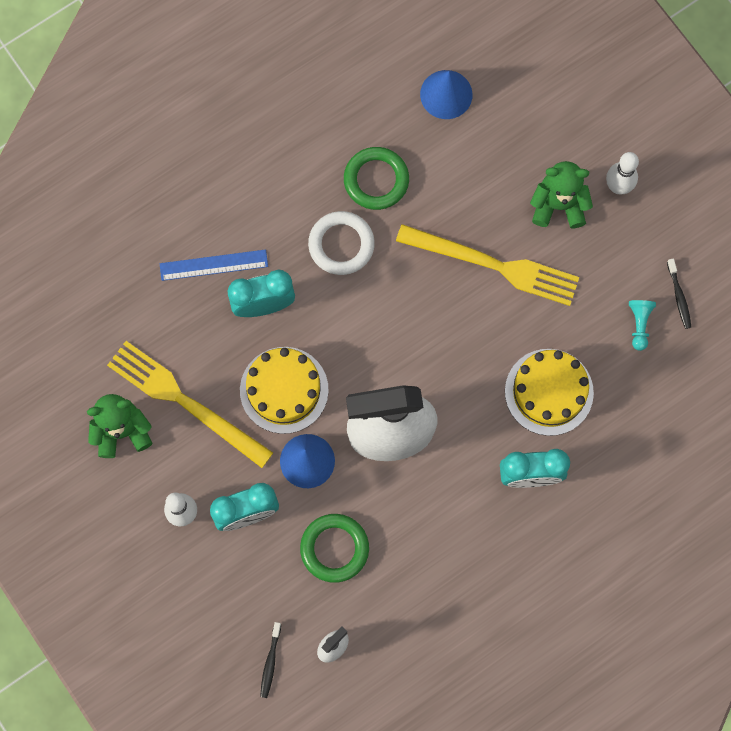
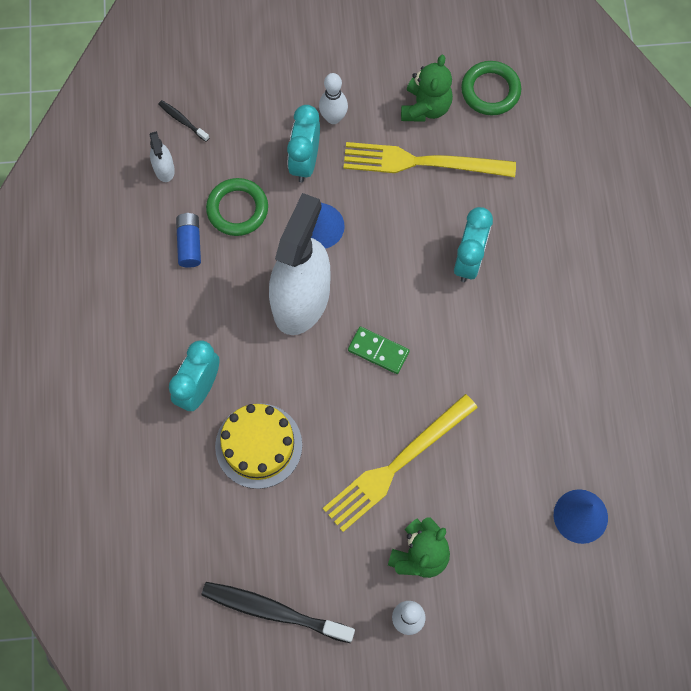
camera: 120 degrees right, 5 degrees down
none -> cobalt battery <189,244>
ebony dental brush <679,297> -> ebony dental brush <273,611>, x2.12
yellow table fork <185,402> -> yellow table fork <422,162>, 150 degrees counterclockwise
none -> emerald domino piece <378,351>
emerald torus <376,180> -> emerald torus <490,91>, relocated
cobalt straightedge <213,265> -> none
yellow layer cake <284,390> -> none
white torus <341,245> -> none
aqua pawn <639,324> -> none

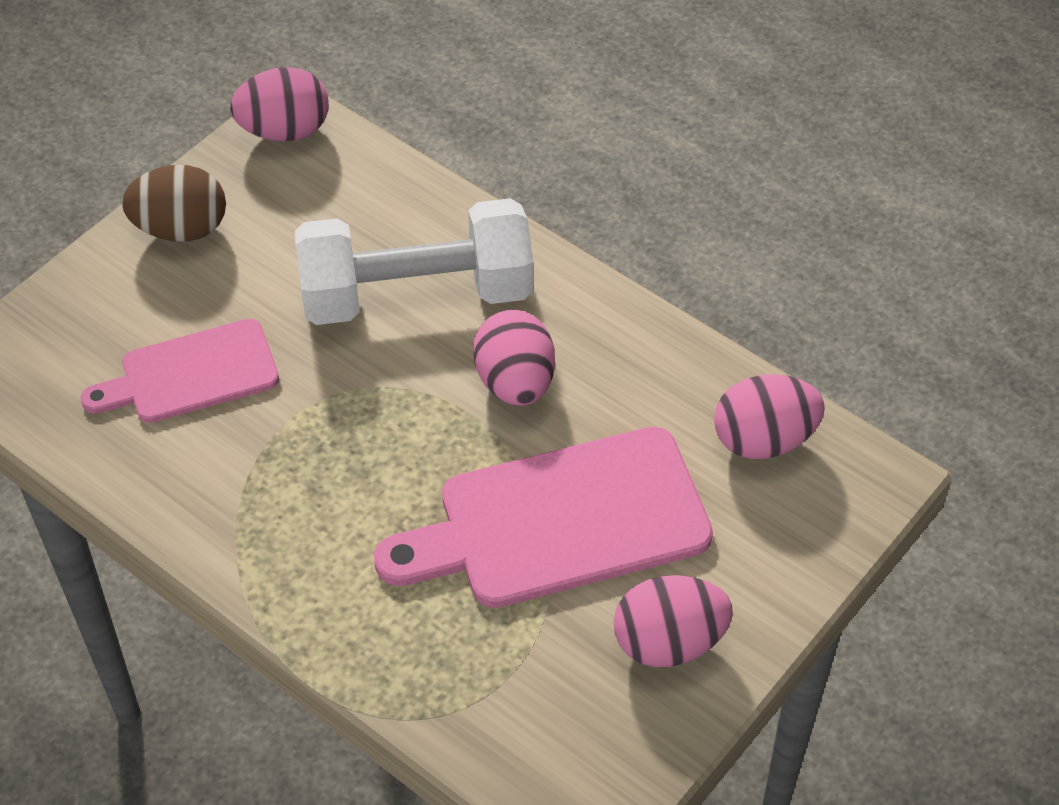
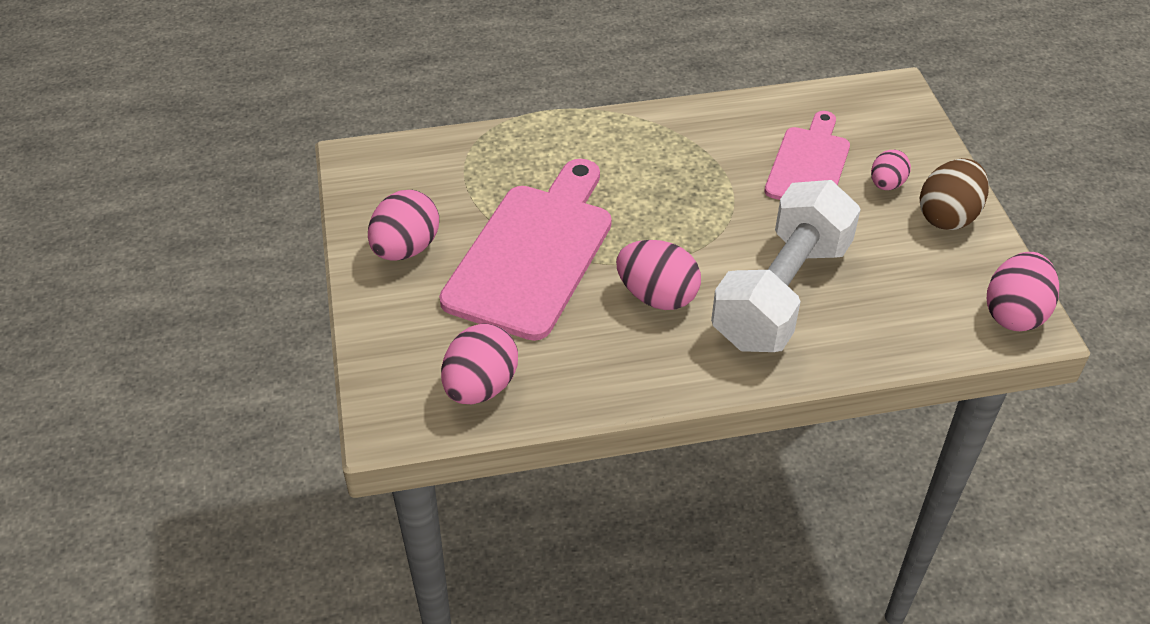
camera: 130 degrees right, 5 degrees down
none -> rosy toy egg <886,184>

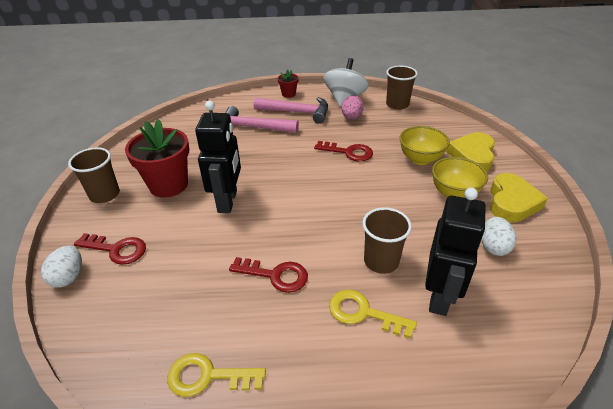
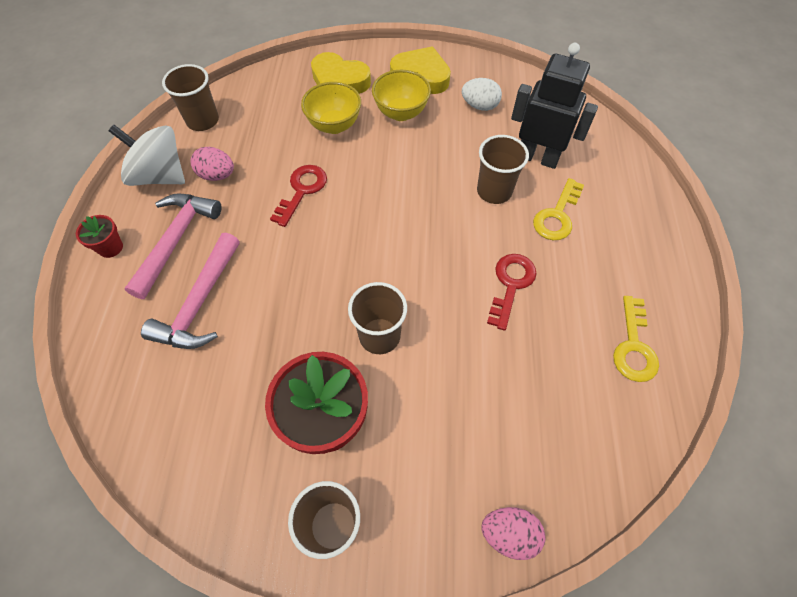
camera: 85 degrees left, 20 degrees up
ebony robot <228,201> -> russet tumbler <379,336>
white toy egg <69,277> -> rosy toy egg <509,534>
crimson key <116,249> -> none

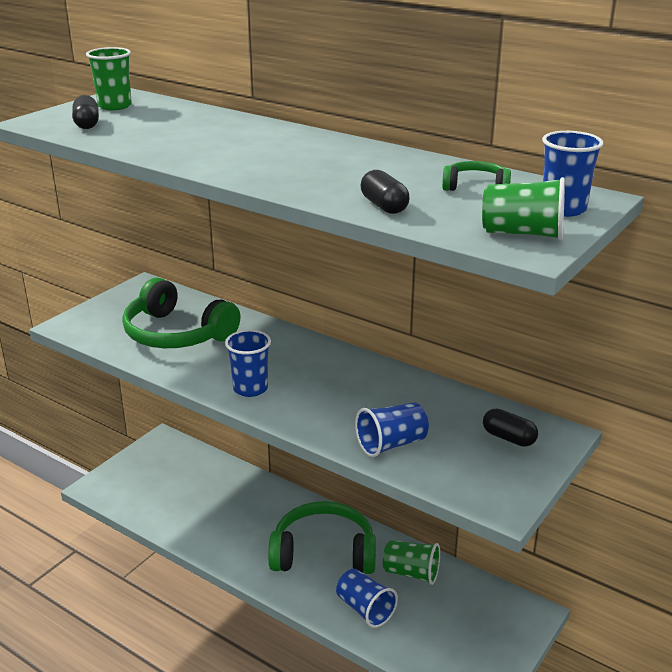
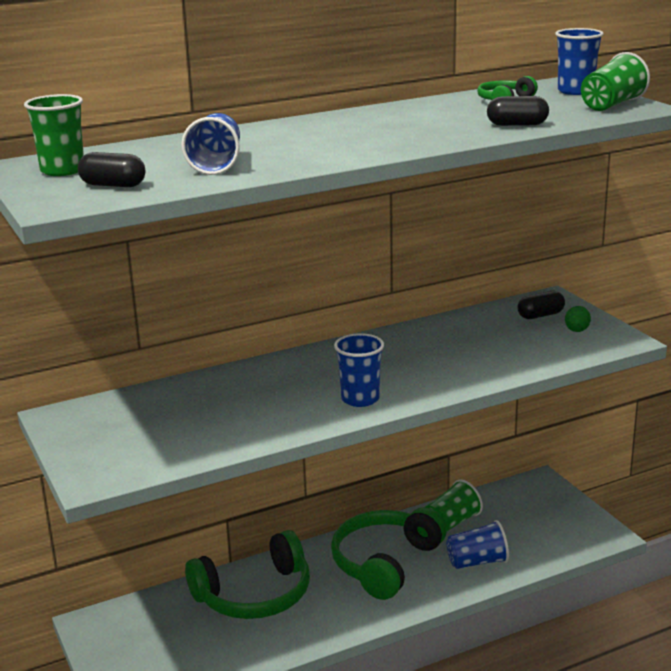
camera: 60 degrees left, 5 degrees down
cobalt tumbler <391,444> -> cobalt tumbler <216,164>, relocated
emerald headset <176,334> -> emerald headset <255,595>, relocated
none -> emerald toy egg <576,331>

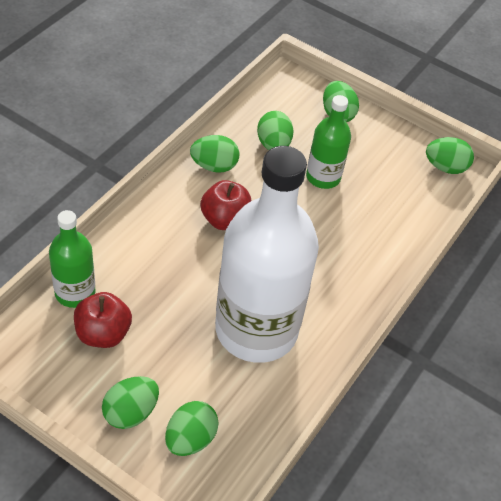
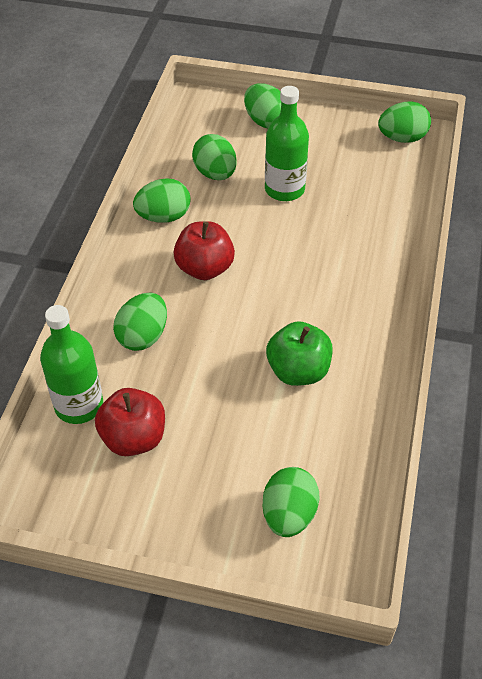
camera: 15 degrees left, 0 degrees up
emerald toy egg <131,412> -> emerald toy egg <143,336>, relocated
white bottle <256,330> -> emerald apple fruit <298,371>

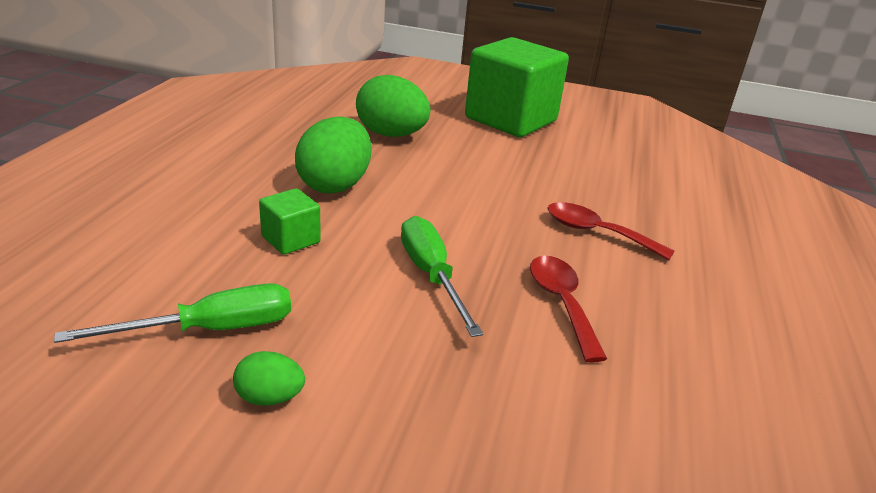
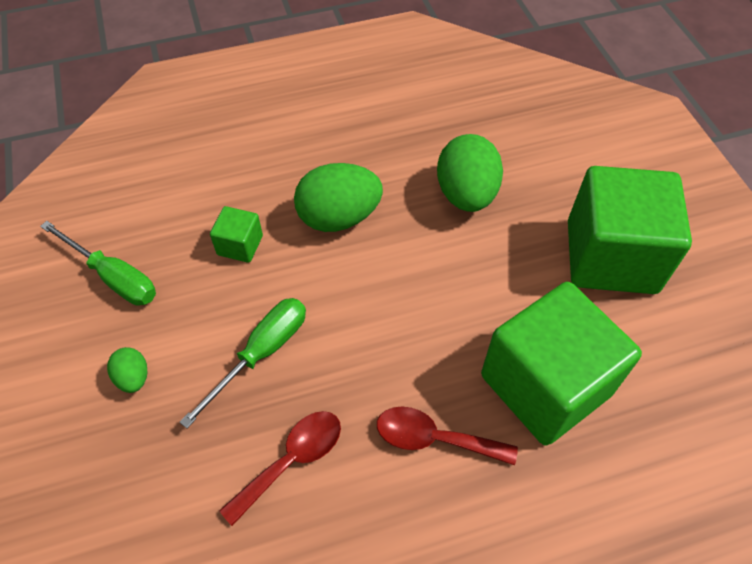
camera: 60 degrees right, 25 degrees up
emerald toy egg <269,398> -> emerald toy egg <133,377>, relocated
crimson spoon <597,233> -> crimson spoon <434,439>, 75 degrees counterclockwise
none -> emerald cube <545,385>

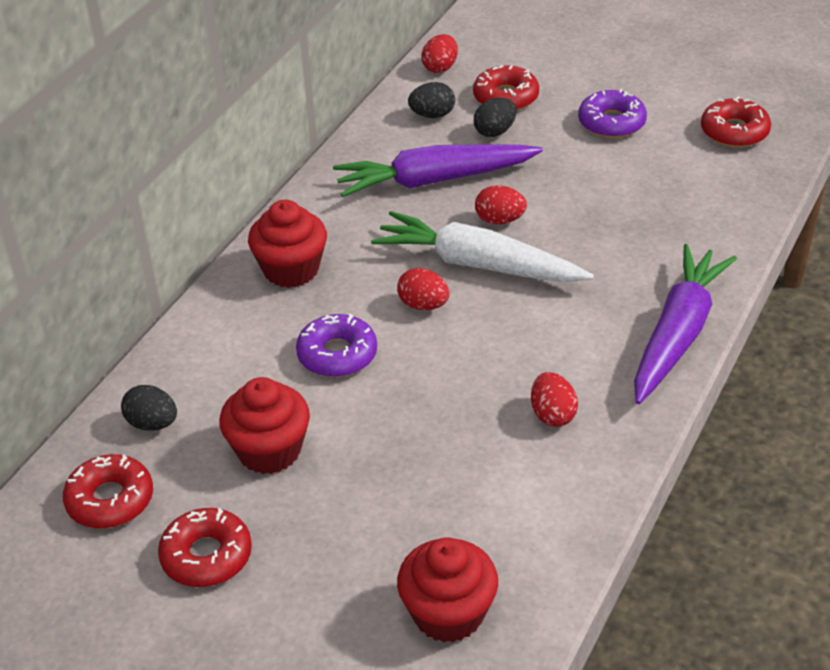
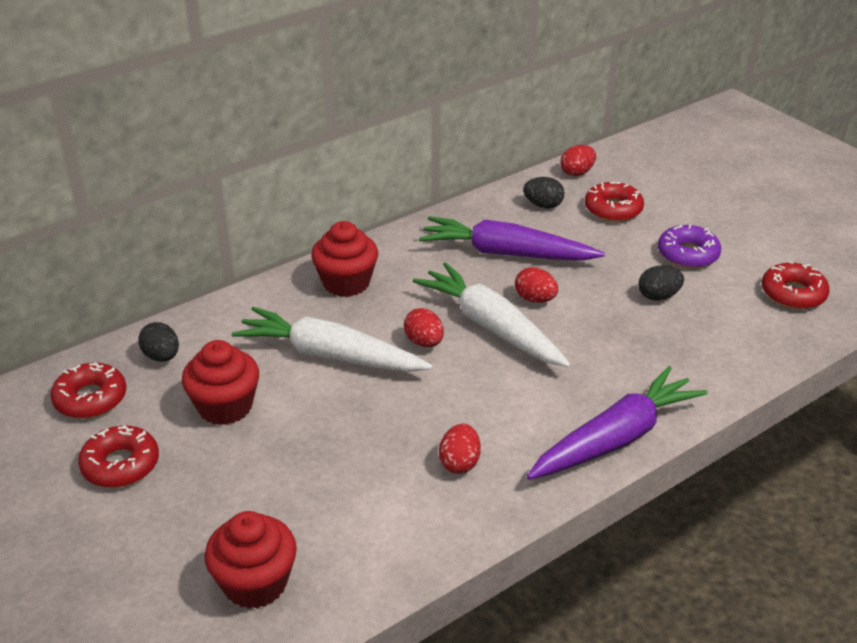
camera: 25 degrees right, 5 degrees down
violet donut <337,354> -> white toy carrot <330,355>
ebony toy egg <495,132> -> ebony toy egg <658,296>, relocated

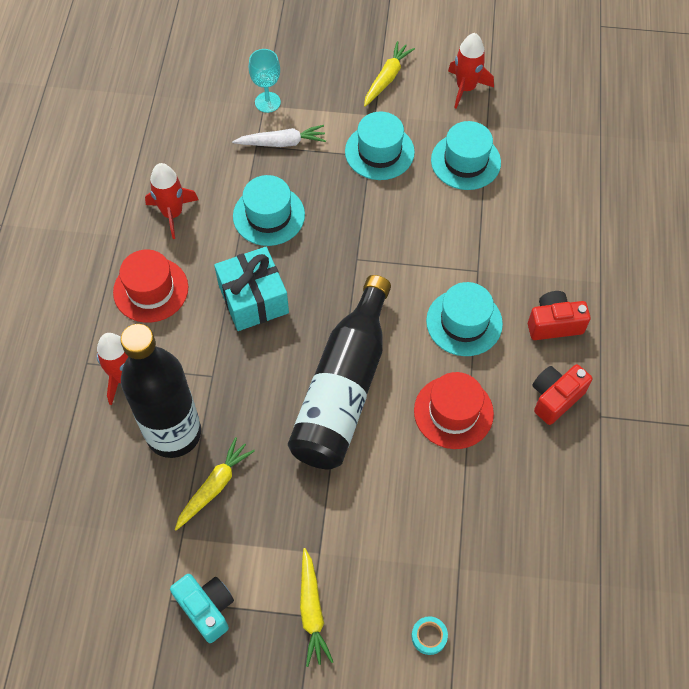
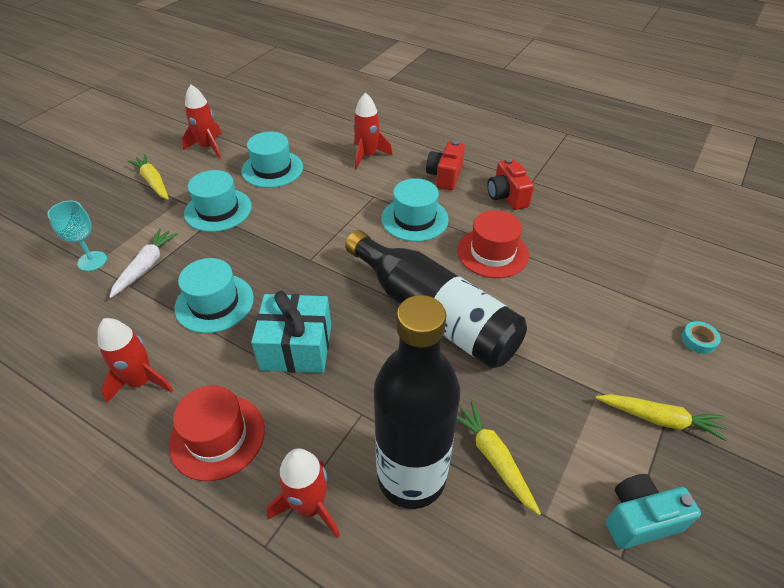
camera: 65 degrees left, 15 degrees down
none -> crimson toy rocket <367,155>

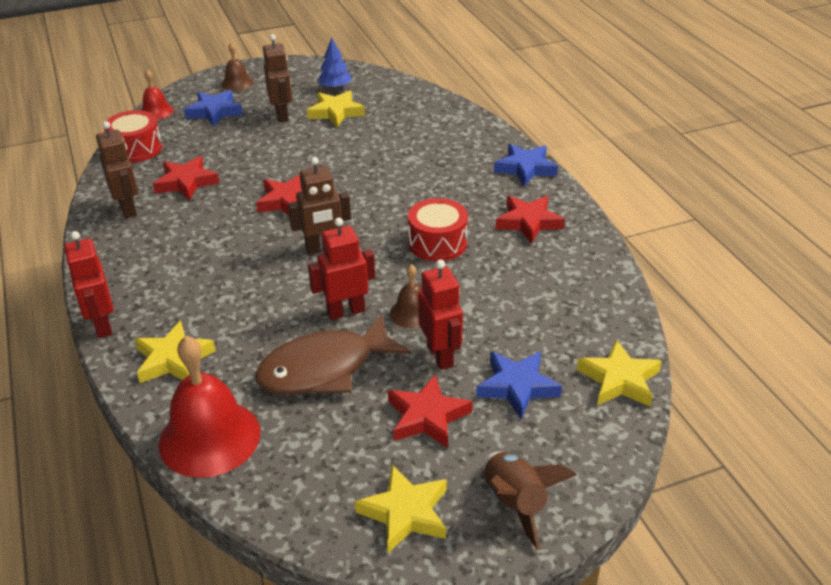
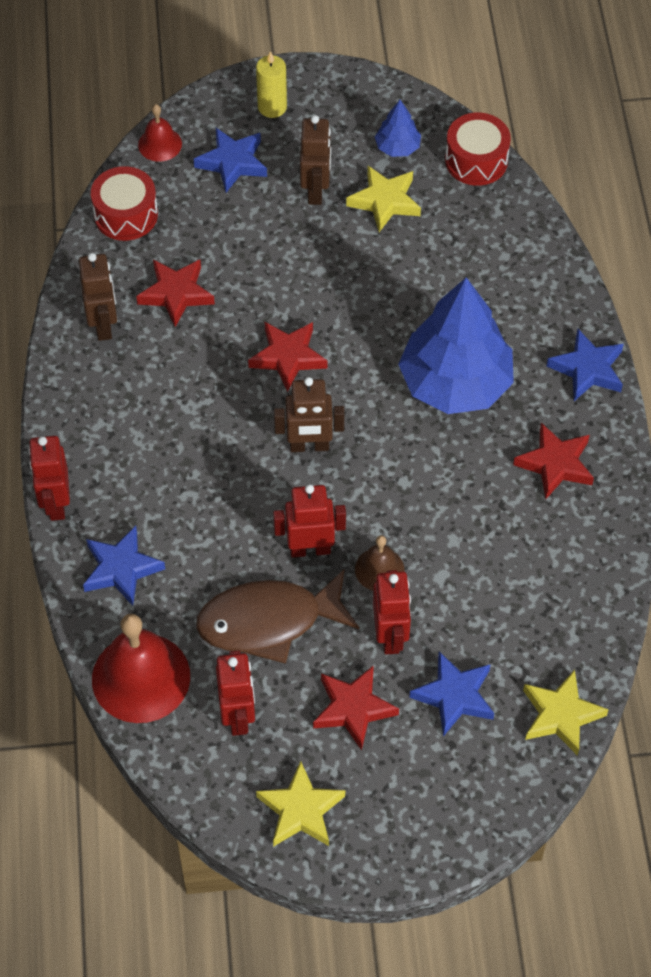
camera: 15 degrees right, 20 degrees up
yellow star <173,359> -> cobalt star <121,569>
none -> crimson robot <238,716>
russet bell <237,83> -> yellow candle <272,107>
none -> cobalt fir tree <455,383>
crimson toy drum <437,243> -> crimson toy drum <476,160>, relocated
russet toy rocket <515,503> -> none

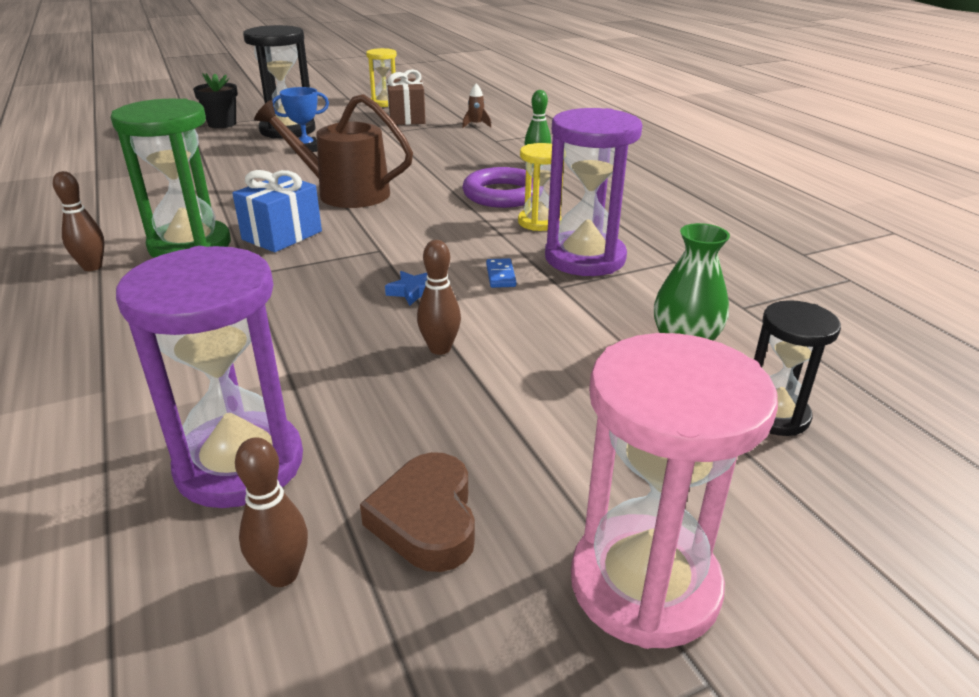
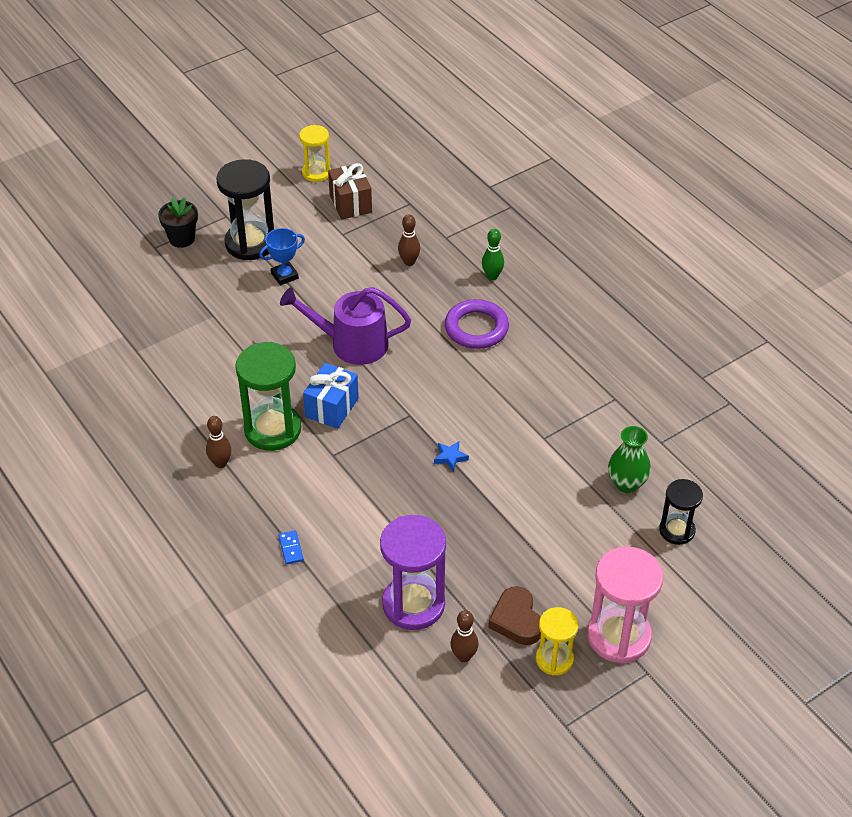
camera: 10 degrees left, 15 degrees up
cobalt domino piece <501,275> -> cobalt domino piece <291,548>, relocated
russet watering pot <345,193> -> violet watering pot <352,343>
russet bowling pin <440,348> -> russet bowling pin <409,262>, relocated
yellow sand timer <539,222> -> yellow sand timer <554,659>, relocated
russet toy rocket <476,125> -> none
violet sand timer <585,258> -> none

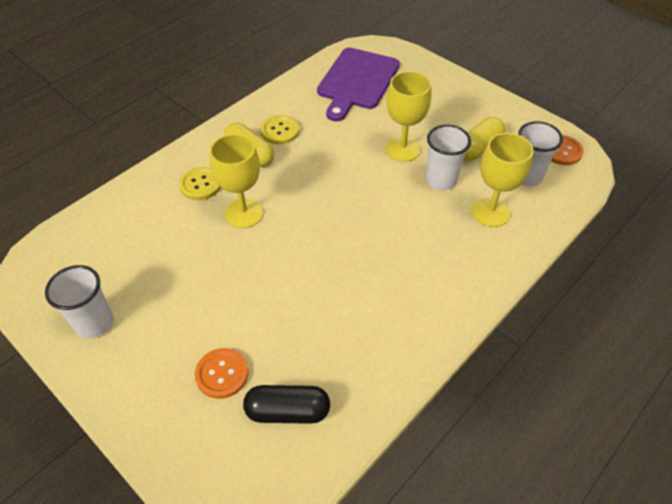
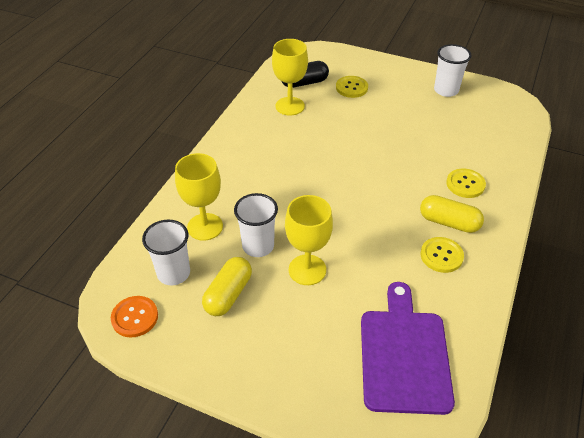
camera: 160 degrees right, 5 degrees down
yellow wine glass <244,213> -> yellow wine glass <290,106>, relocated
orange shirt button <222,374> -> yellow shirt button <351,88>

